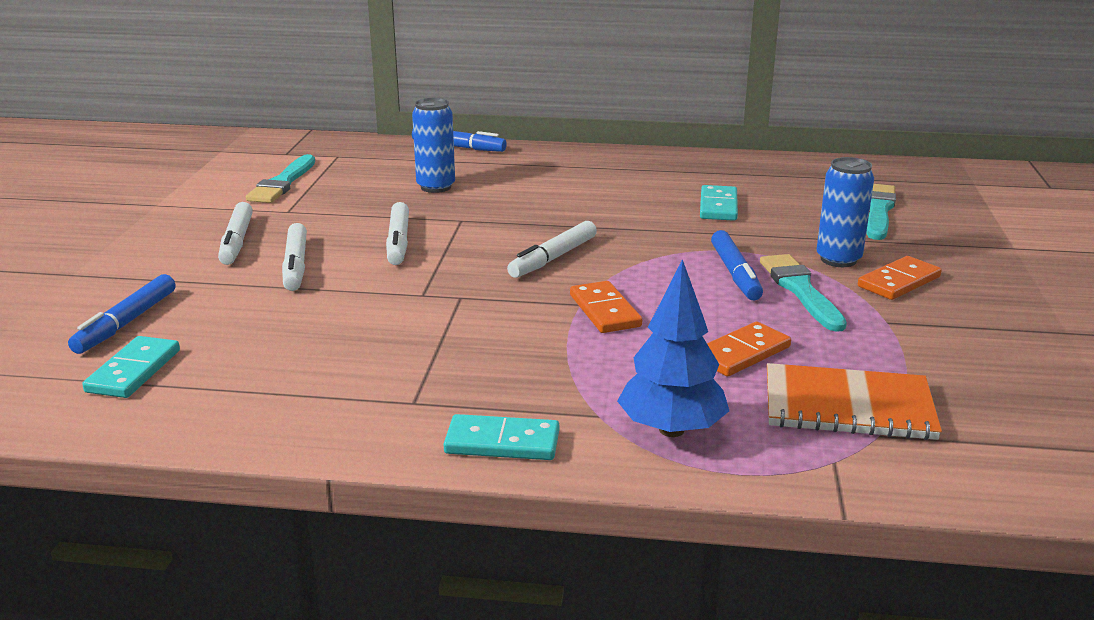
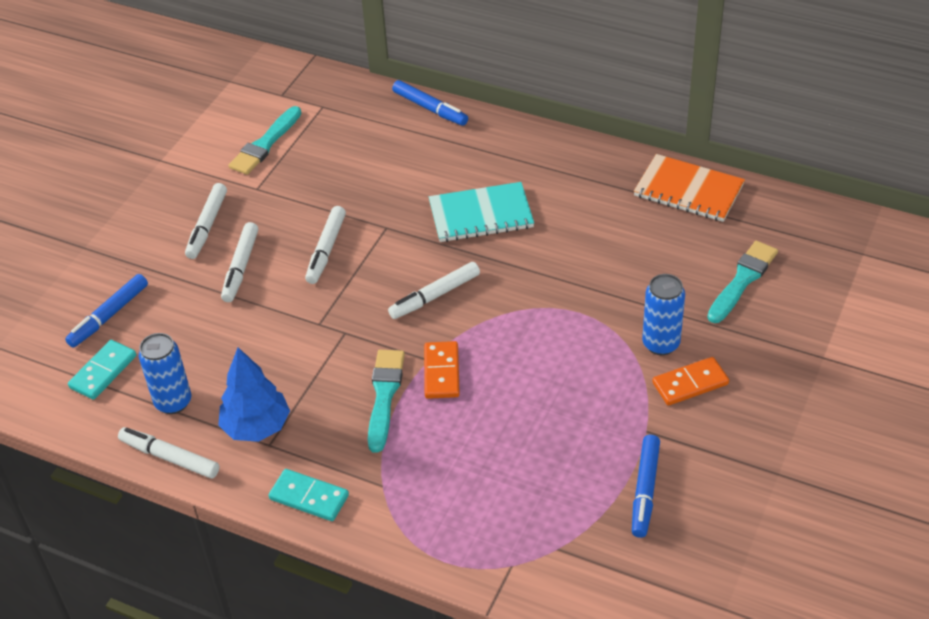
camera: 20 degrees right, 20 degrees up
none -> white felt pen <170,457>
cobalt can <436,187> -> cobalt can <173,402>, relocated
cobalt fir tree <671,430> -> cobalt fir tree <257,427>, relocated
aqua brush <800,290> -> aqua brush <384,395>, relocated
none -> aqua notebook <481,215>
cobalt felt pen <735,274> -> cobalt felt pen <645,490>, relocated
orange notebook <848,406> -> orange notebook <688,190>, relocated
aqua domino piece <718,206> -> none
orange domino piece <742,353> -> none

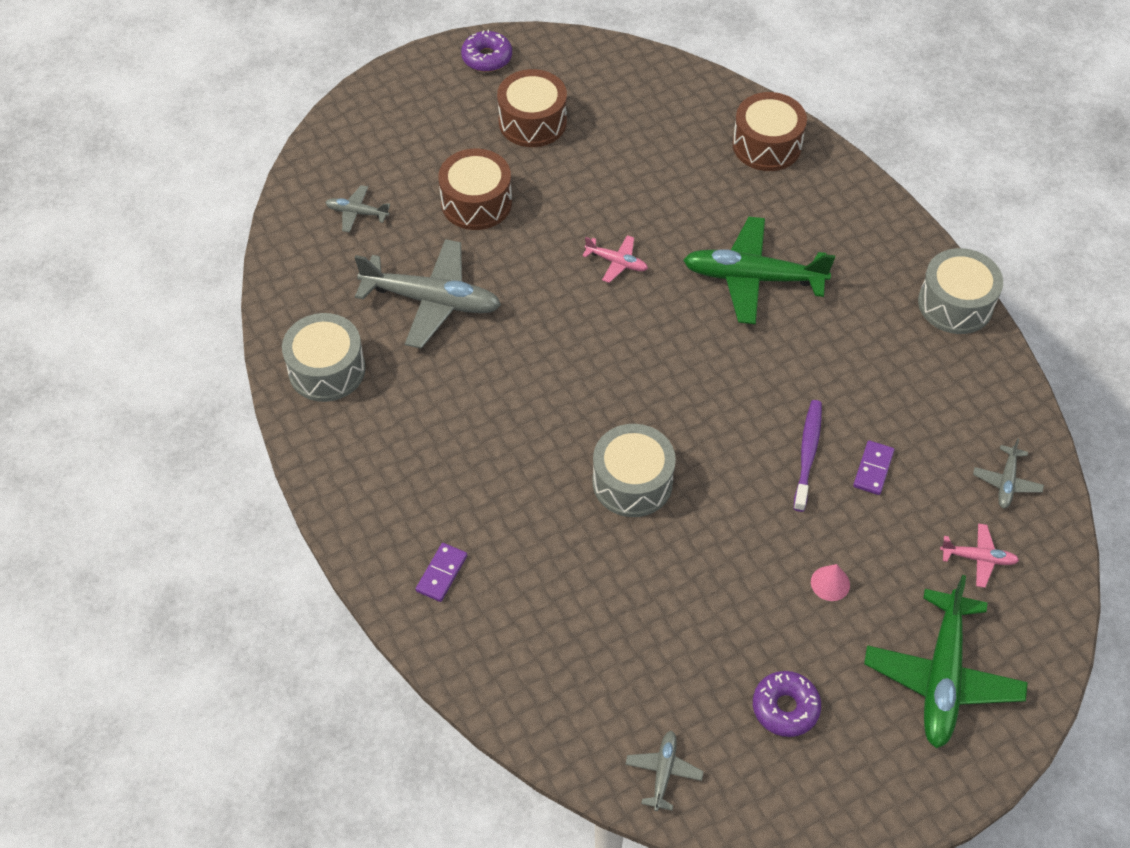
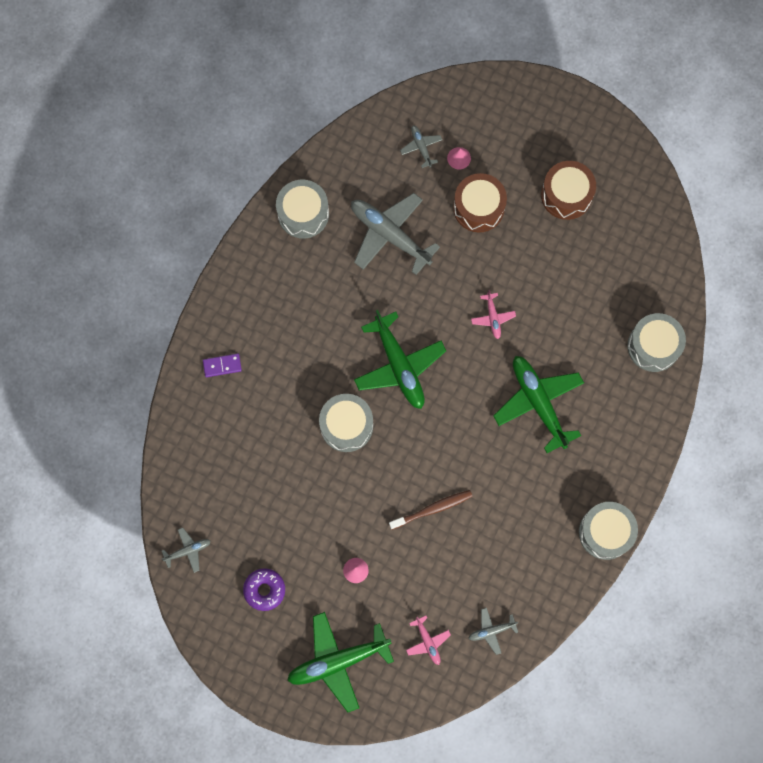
camera: 55 degrees right, 20 degrees up
grey toy plane <432,301> -> grey toy plane <389,235>, 150 degrees clockwise
none -> emerald toy plane <399,366>
violet dental brush <807,454> -> russet dental brush <432,509>
none -> rosy solid cone <459,158>
russet toy drum <767,145> -> grey toy drum <653,346>
violet donut <487,58> -> none
violet domino piece <873,469> -> none

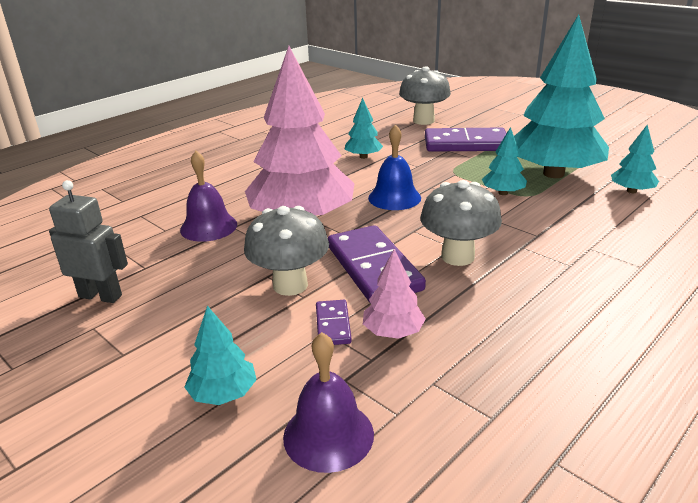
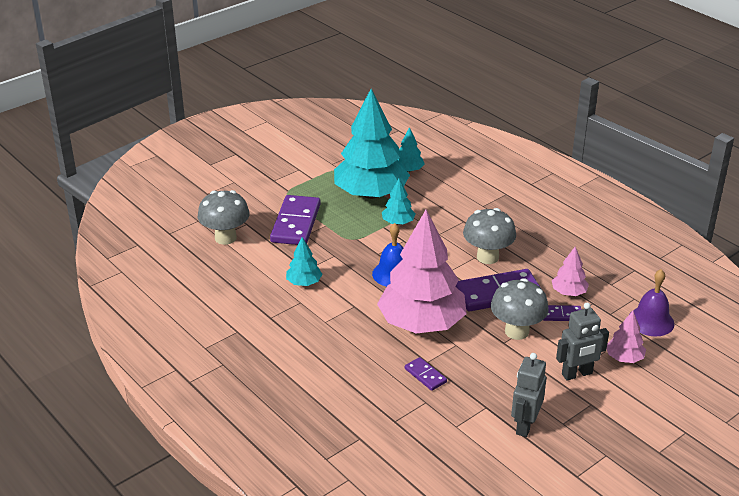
camera: 85 degrees left, 5 degrees up
violet bell <208,227> -> violet domino piece <425,375>
none -> grey robot <577,374>
aqua fir tree <223,393> -> rosy fir tree <624,358>

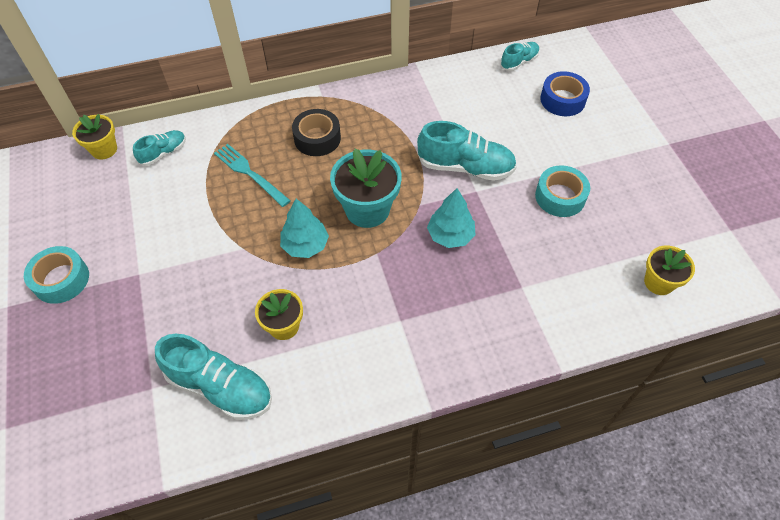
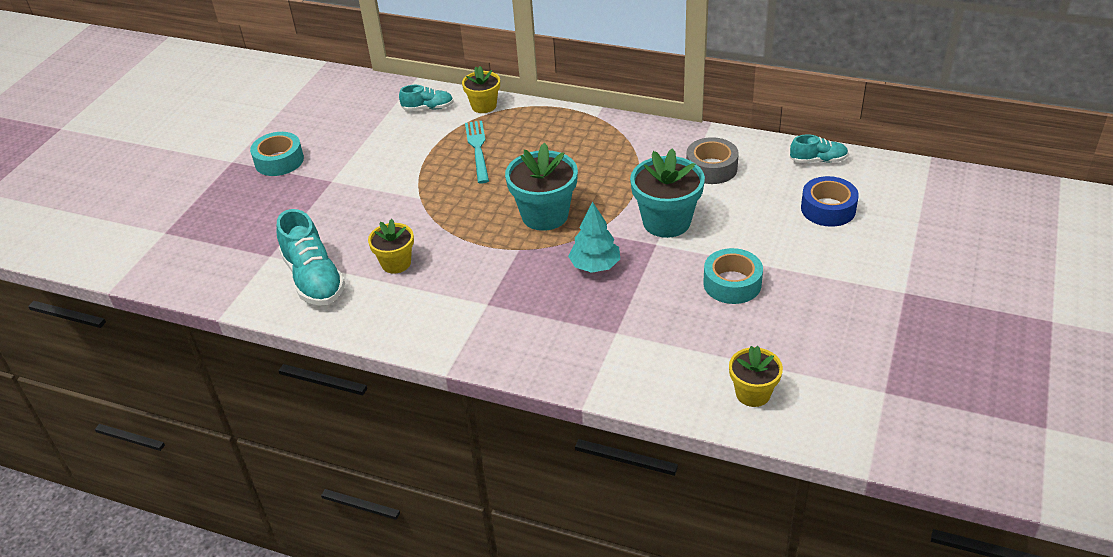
camera: 40 degrees right, 15 degrees down
yellow plant pot <104,149> -> yellow plant pot <484,106>, relocated
aqua lace-up shoe <465,167> -> aqua plant pot <666,222>
none -> grey tape <711,168>
aqua fir tree <305,245> -> none
ebony tape <317,138> -> none

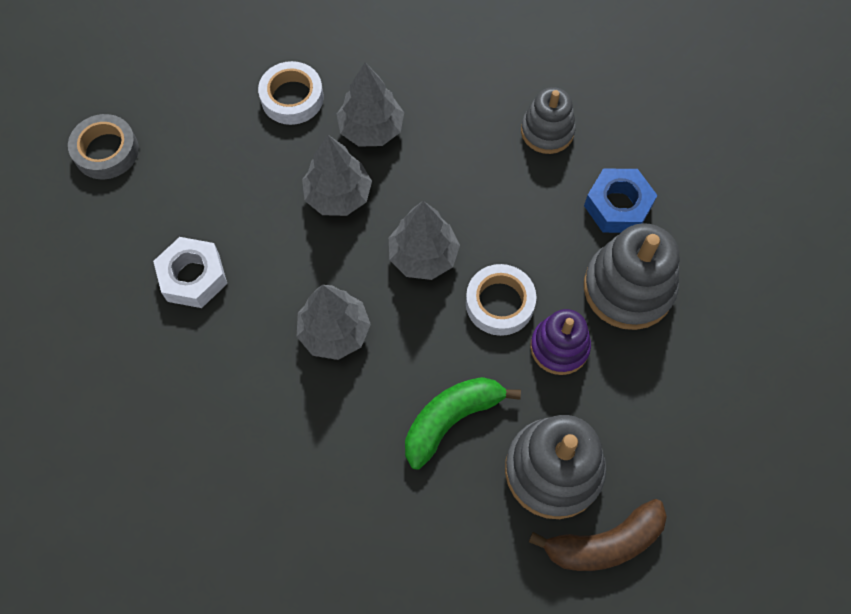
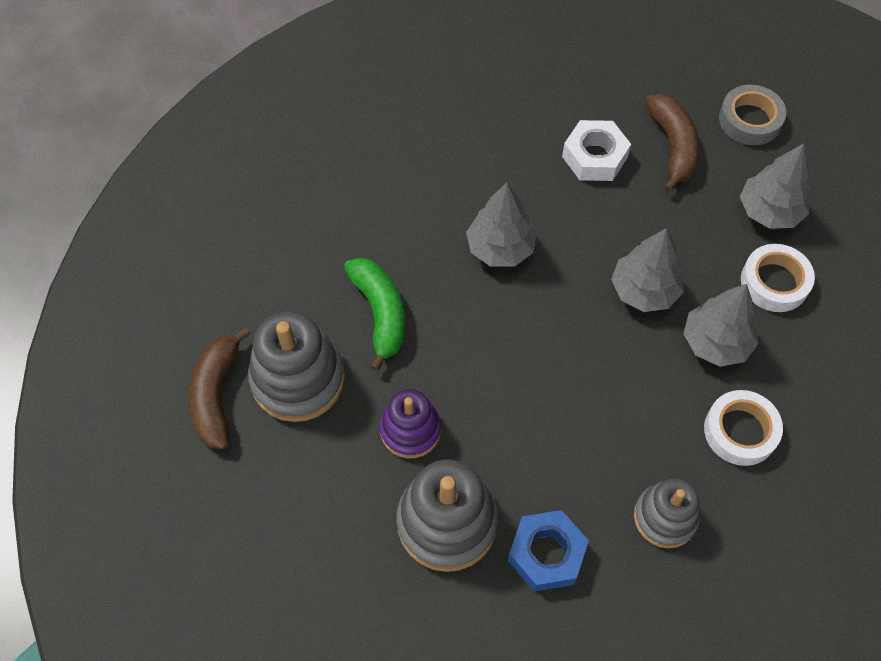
camera: 110 degrees right, 5 degrees down
none -> russet toy banana <672,146>
white tape <499,303> -> white tape <740,431>, relocated
grey fir tree <423,256> -> grey fir tree <769,211>, relocated

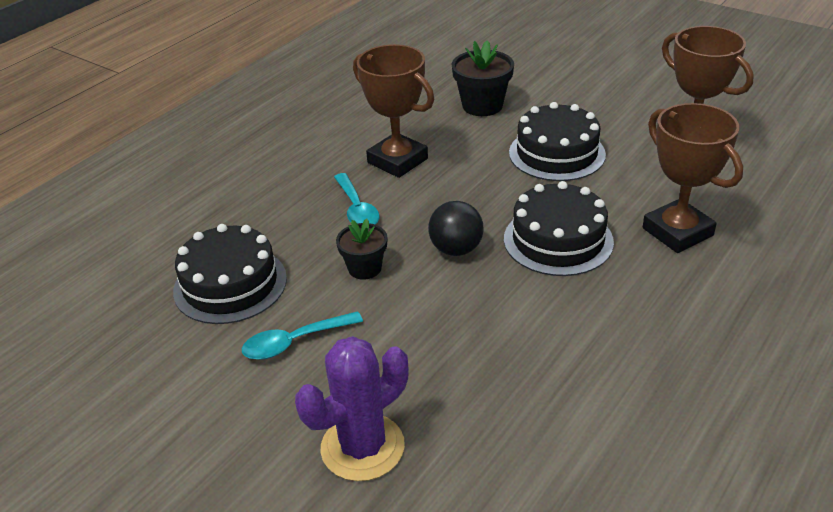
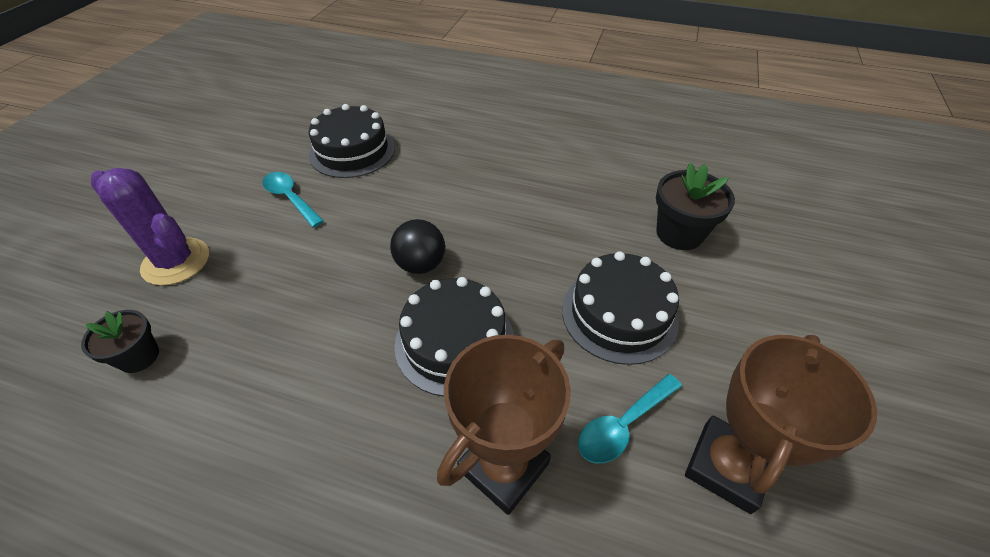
camera: 70 degrees right, 10 degrees up
ebony plant pot <364,268> -> ebony plant pot <139,356>, relocated
aqua spoon <357,209> -> aqua spoon <623,425>, relocated
russet trophy <397,161> -> none

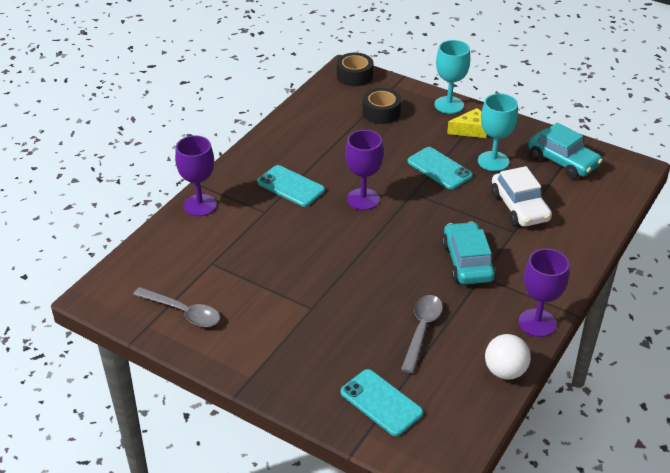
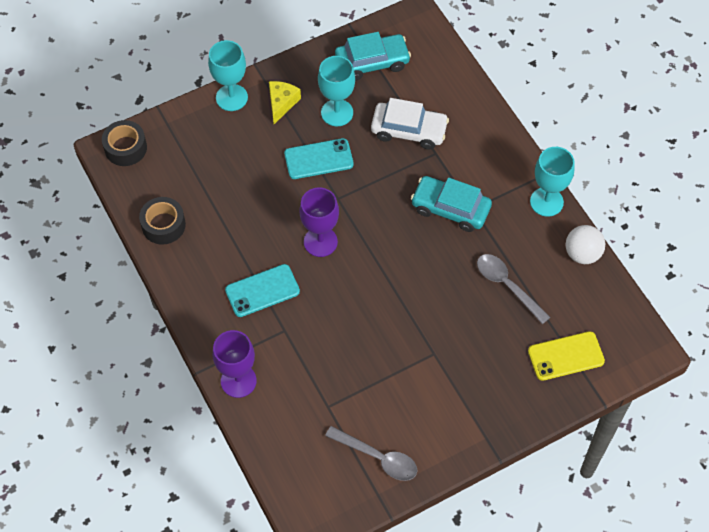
camera: 60 degrees left, 20 degrees up
ebony tape <381,112> -> ebony tape <163,225>, relocated
grey spoon <183,312> -> grey spoon <378,457>, 60 degrees clockwise
aqua smartphone <381,402> -> yellow smartphone <566,356>
violet wine glass <537,323> -> aqua wine glass <546,202>

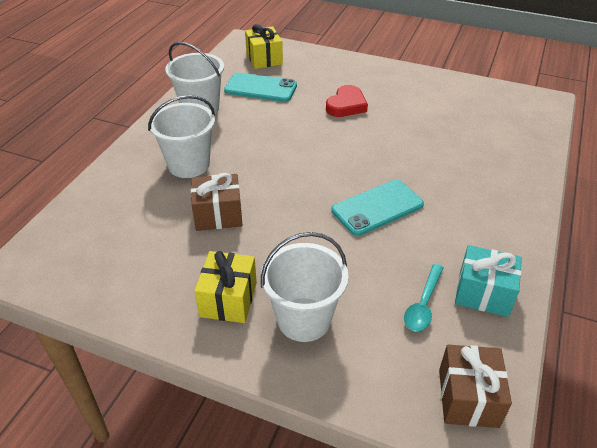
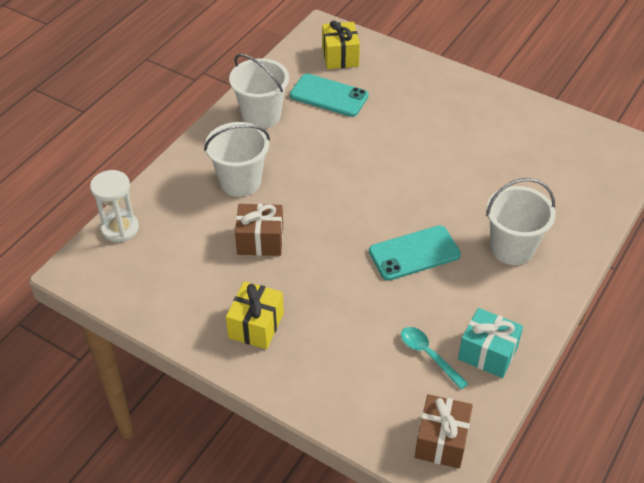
camera: 10 degrees right, 5 degrees up
none -> white sand timer <120,229>
aqua spoon <423,304> -> aqua spoon <429,355>, 105 degrees clockwise
white sand bucket <304,319> -> white sand bucket <512,248>, relocated
crimson love heart <346,105> -> none

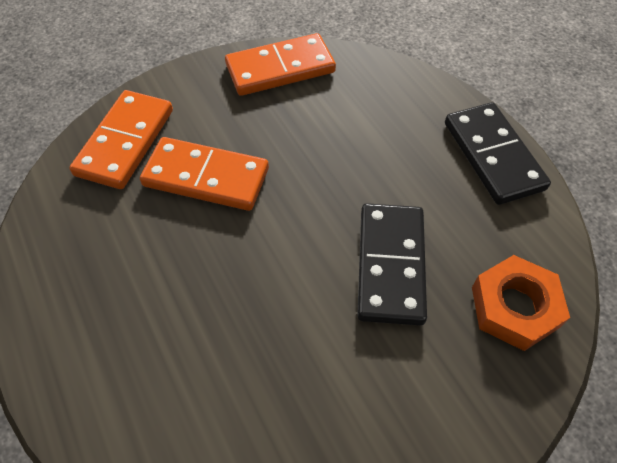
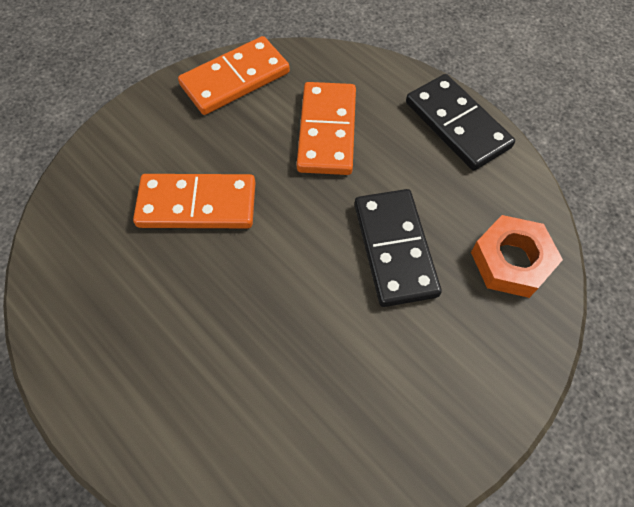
camera: 15 degrees left, 5 degrees up
orange domino piece <125,142> -> orange domino piece <327,131>, relocated

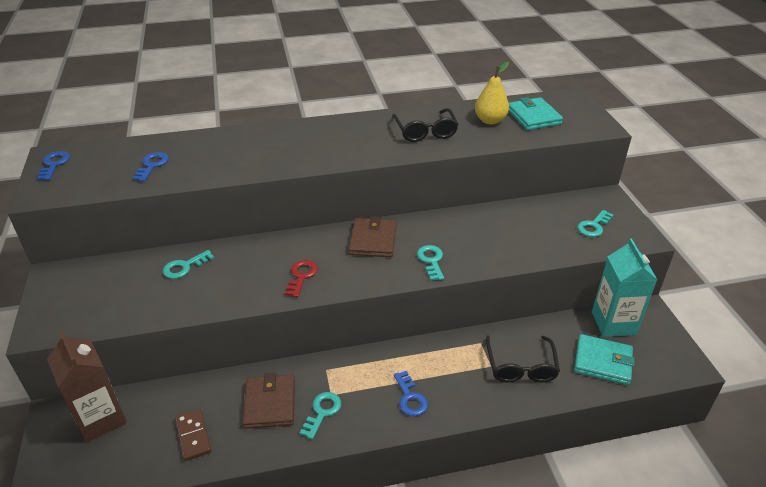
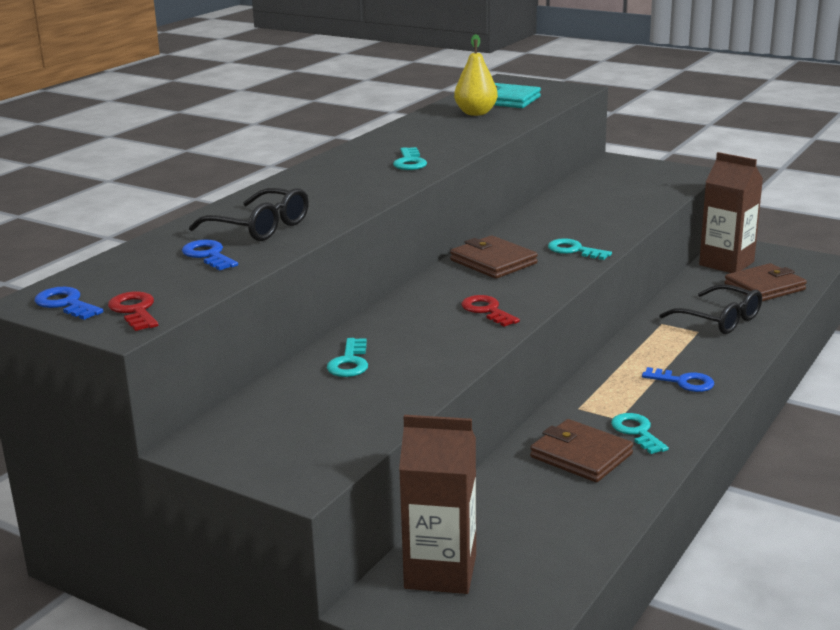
camera: 45 degrees left, 15 degrees down
none -> crimson key <134,310>
ebony glasses <425,132> -> ebony glasses <260,227>, relocated
aqua key <593,226> -> aqua key <409,162>, relocated
aqua carton <613,323> -> russet carton <726,263>
aqua card wallet <603,362> -> russet card wallet <764,287>
russet domino piece <193,436> -> none

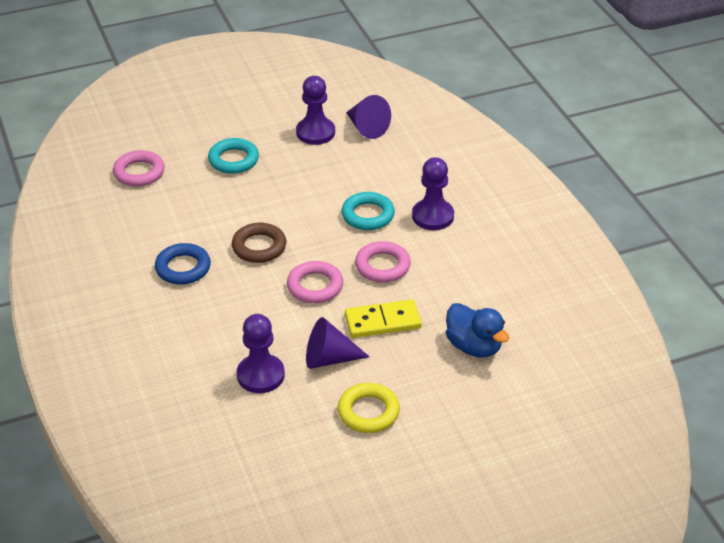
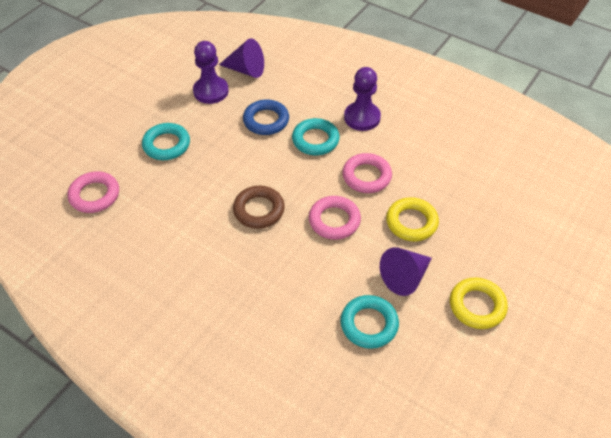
camera: 35 degrees left, 10 degrees up
cobalt torus <183,268> -> cobalt torus <266,120>, relocated
violet pawn <260,375> -> aqua torus <369,324>
yellow domino piece <382,321> -> yellow torus <411,222>
cobalt toy duck <474,346> -> none

